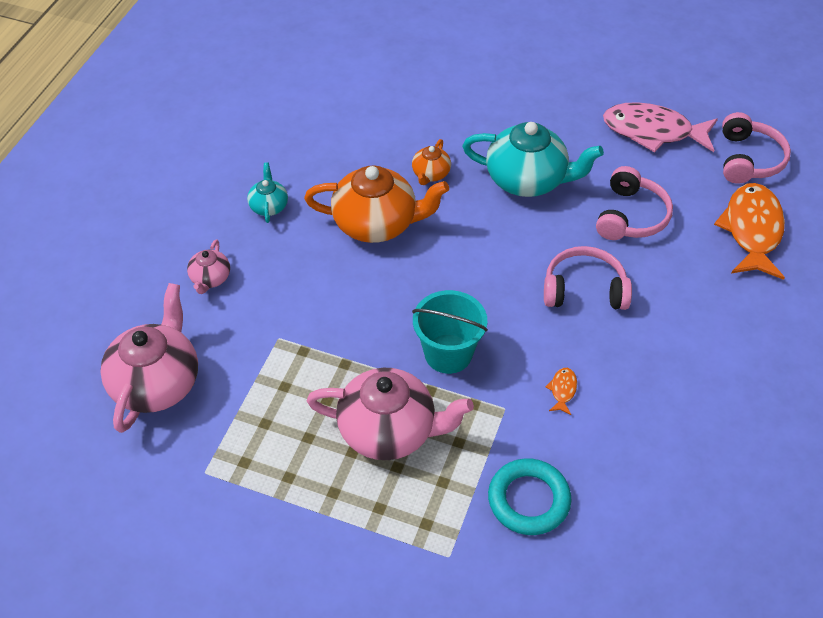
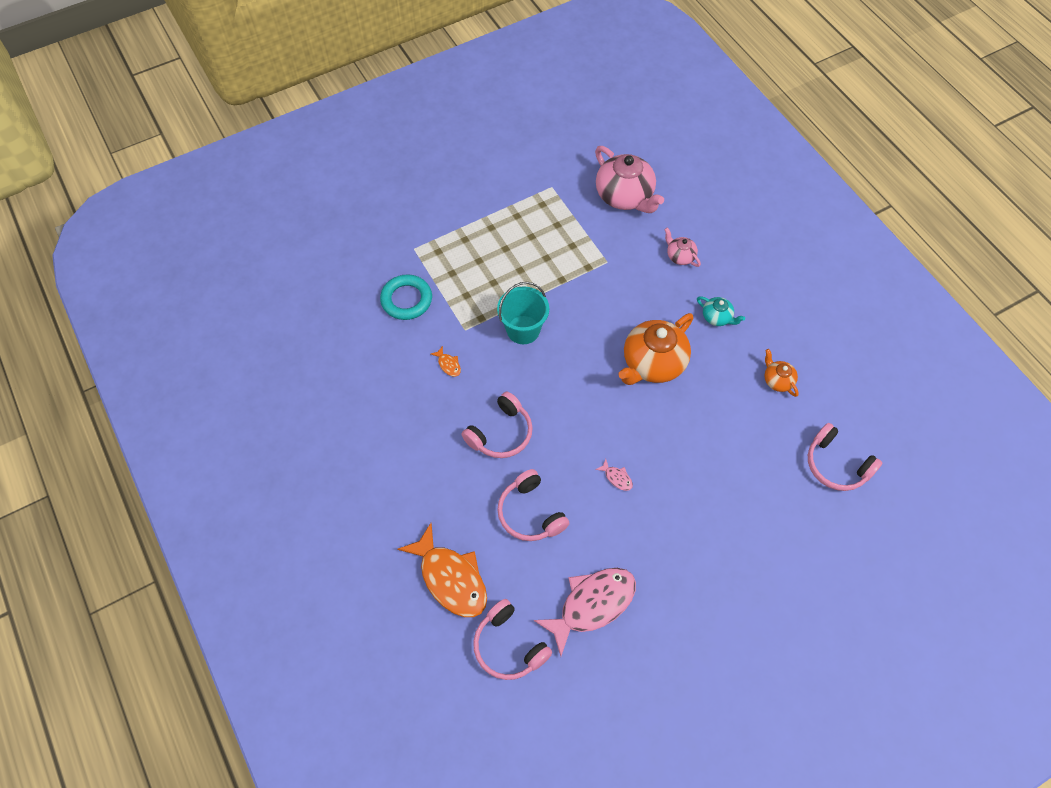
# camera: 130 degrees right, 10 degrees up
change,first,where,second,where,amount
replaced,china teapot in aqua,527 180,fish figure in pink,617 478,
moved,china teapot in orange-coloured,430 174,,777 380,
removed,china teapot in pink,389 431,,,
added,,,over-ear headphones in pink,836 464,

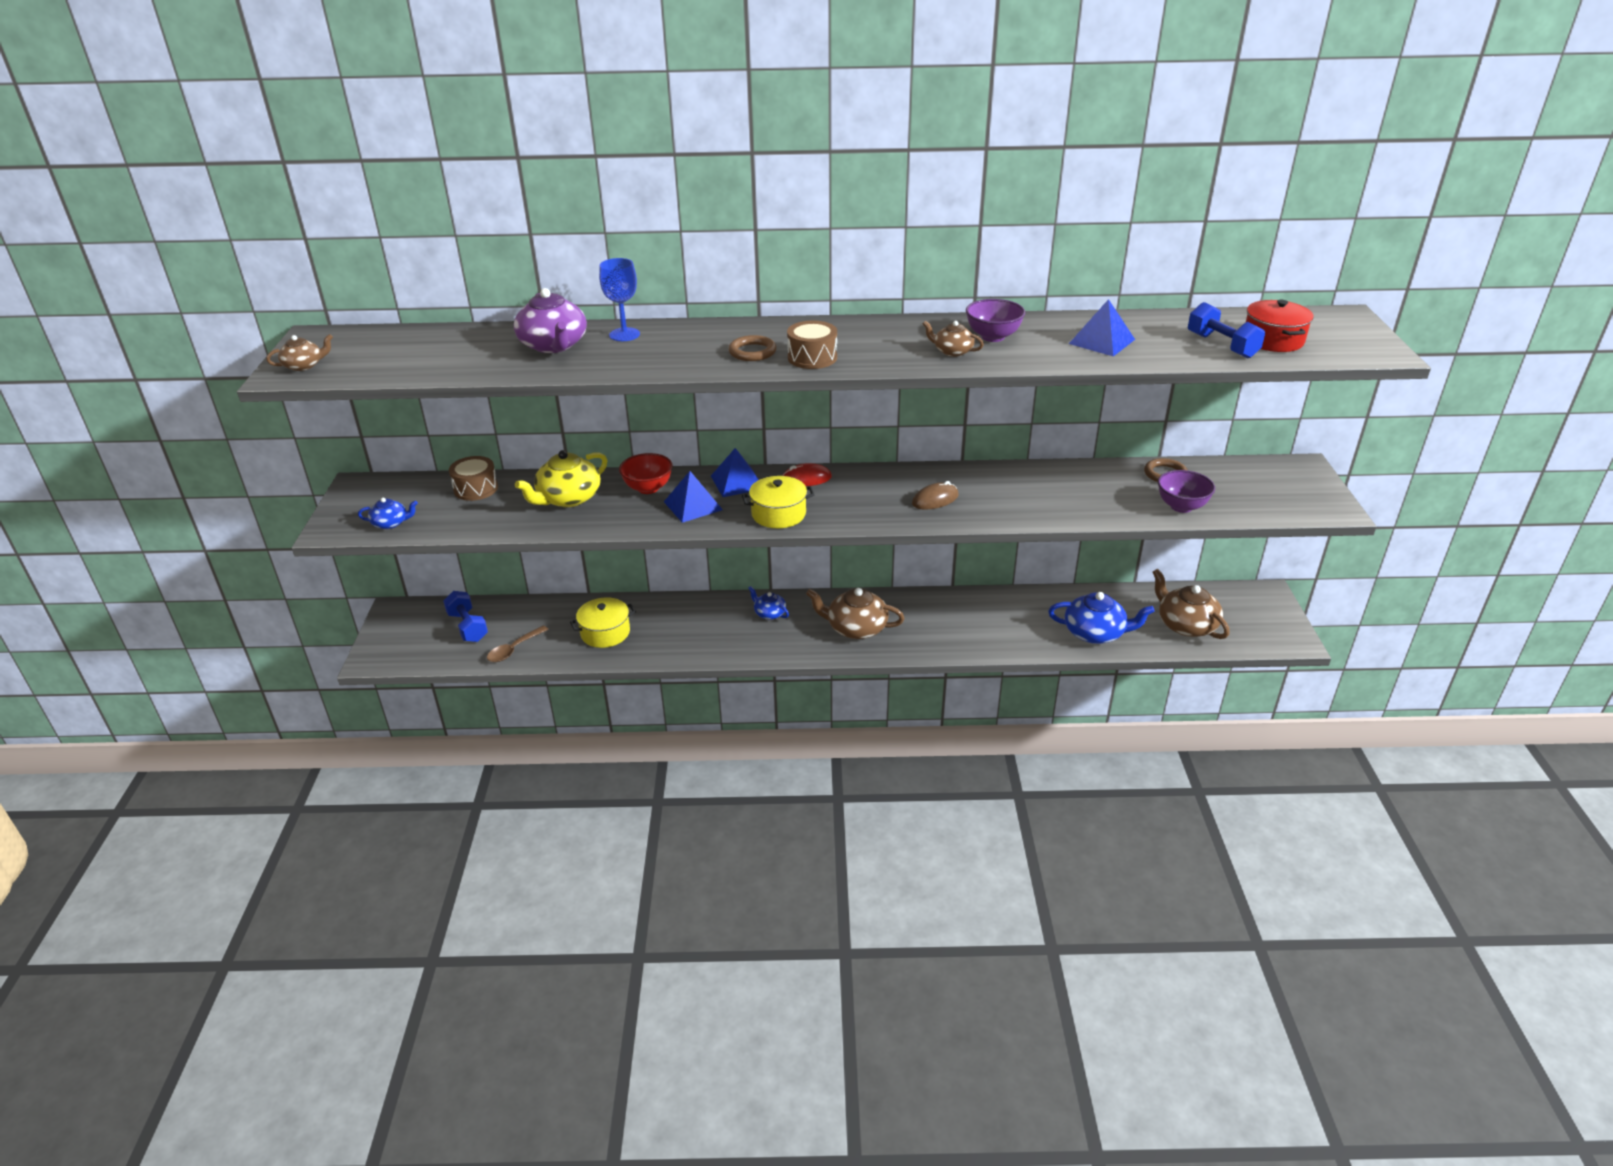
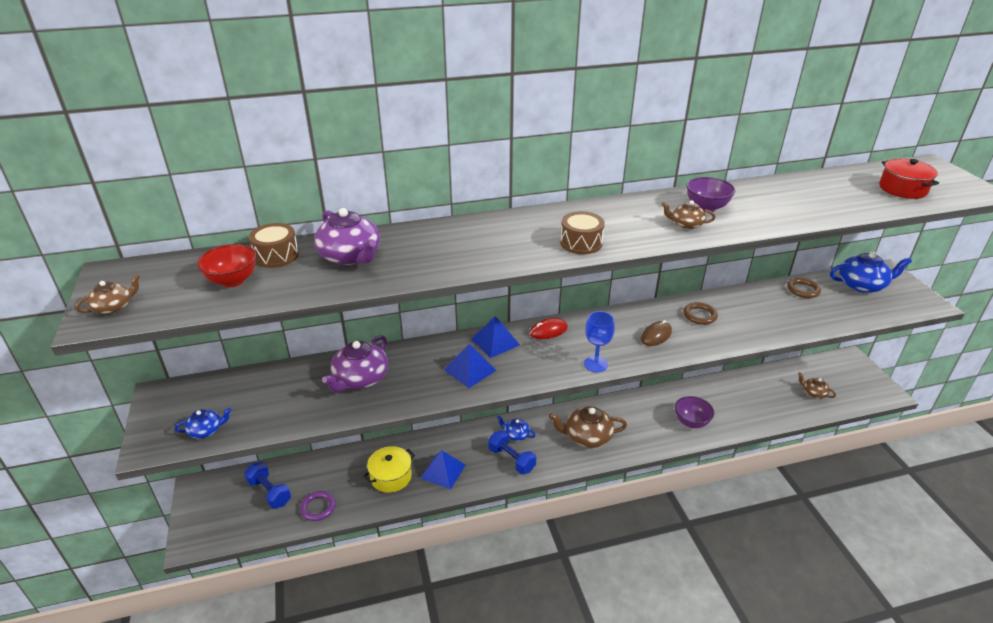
# camera: 15 degrees left, 0 degrees up
change,first,where,second,where,amount
moved,goblet in royal blue,624 334,,595 364,
moved,solid pyramid in royal blue,1102 341,,443 471,
moved,free weight in royal blue,1222 346,,511 459,
moved,hoop in dark brown,752 352,,699 315,
recoloured,china teapot in bright yellow,568 498,china teapot in purple,360 378,
moved,deep dish in crimson,648 488,,233 281,
moved,drum in dark brown,476 489,,276 255,
moved,deep dish in purple,1181 506,,691 422,
removed,stockpot in bright yellow,778 514,,,
resized,china teapot in dark brown,1186 625,,814 393,x0.55
moved,china teapot in royal blue,1095 633,,862 285,
replaced,spoon in dark brown,514 649,hoop in purple,318 507,

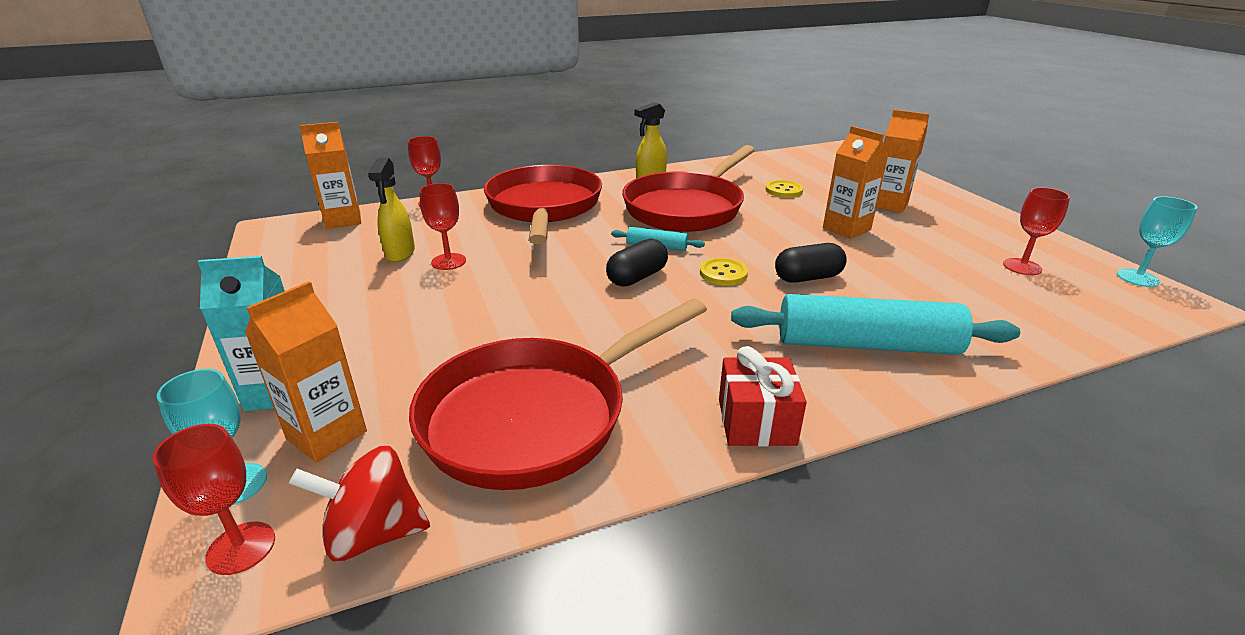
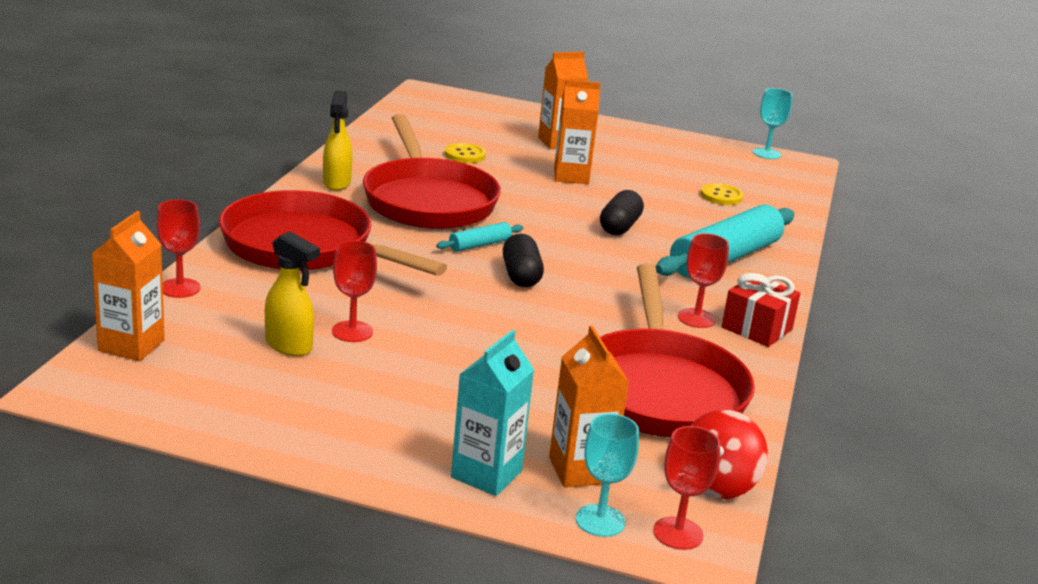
# camera: 55 degrees left, 5 degrees down
change,first,where,second,where,amount
moved,goblet in crimson,1022 267,,696 318,
moved,shirt button in bright yellow,723 273,,721 196,

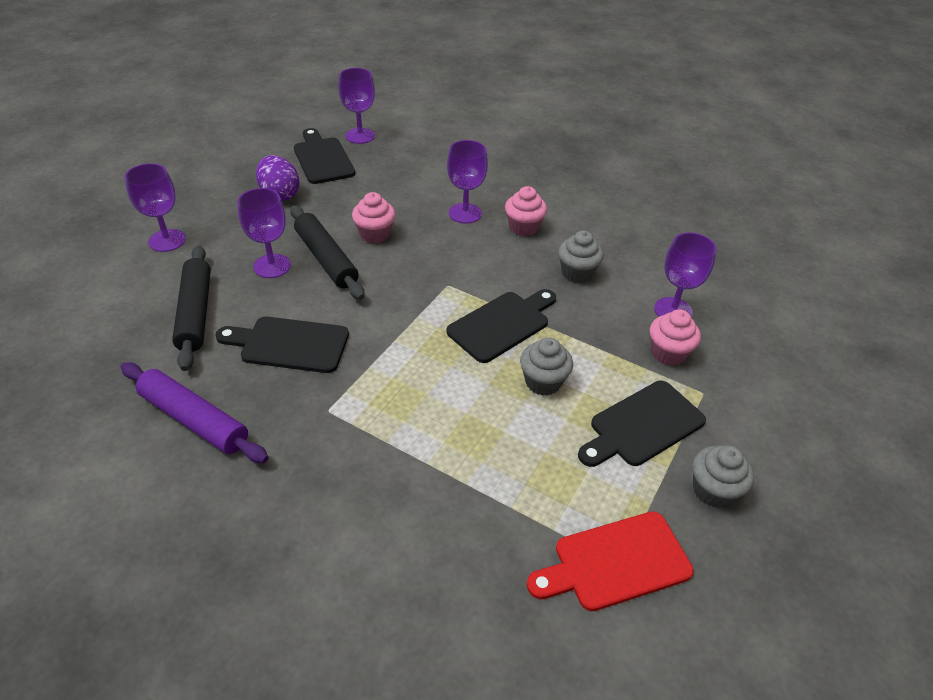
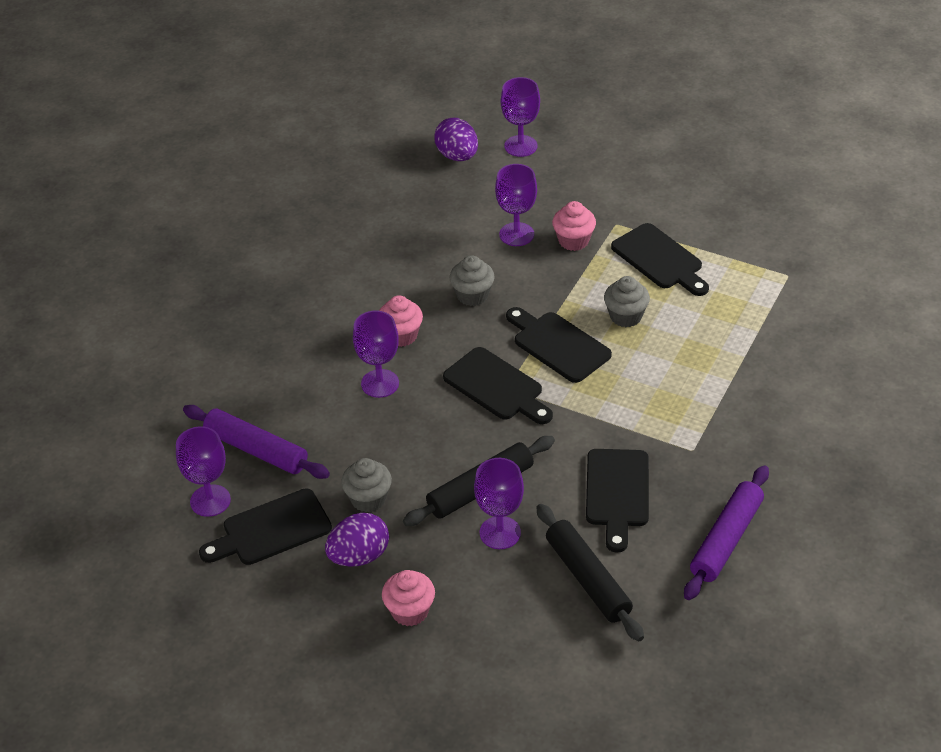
# camera: 90 degrees left, 0 degrees up
change,first,where,second,where,amount
moved,goblet in purple,167 240,,520 146,
moved,cupcake in pink,375 234,,410 611,
turned,pastry roller in black,195 313,,587 579,75 degrees clockwise
moved,cupcake in gray,713 490,,368 499,
removed,chopping board in crimson,615 562,,,
added,,,egg in purple,457 156,
added,,,chopping board in black,496 387,
added,,,pastry roller in purple,256 450,

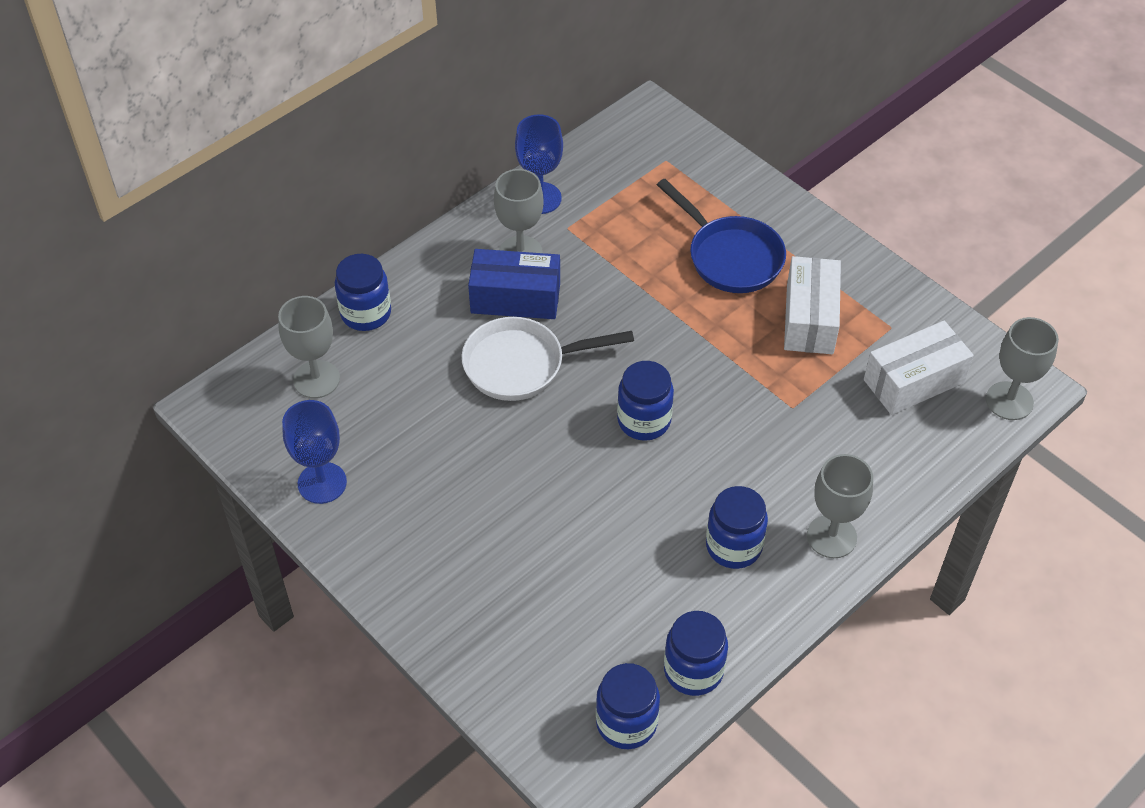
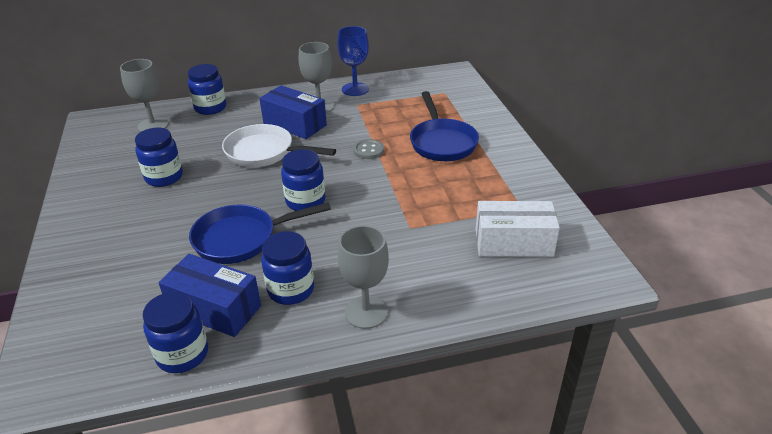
# camera: 30 degrees right, 15 degrees down
change,first,where,second,where,amount
removed,parcel in pure white,809 319,,,
removed,goblet in gray,1009 401,,,
removed,goblet in royal blue,322 483,,,
moved,jam jar in royal blue,626 723,,164 177,
added,,,shirt button in gray,368 150,
added,,,skillet in royal blue,241 239,
added,,,parcel in royal blue,215 308,

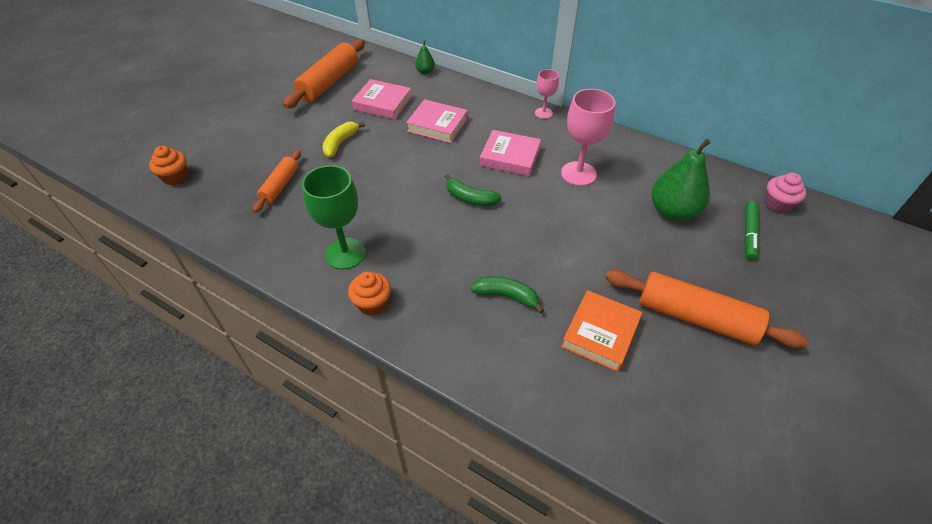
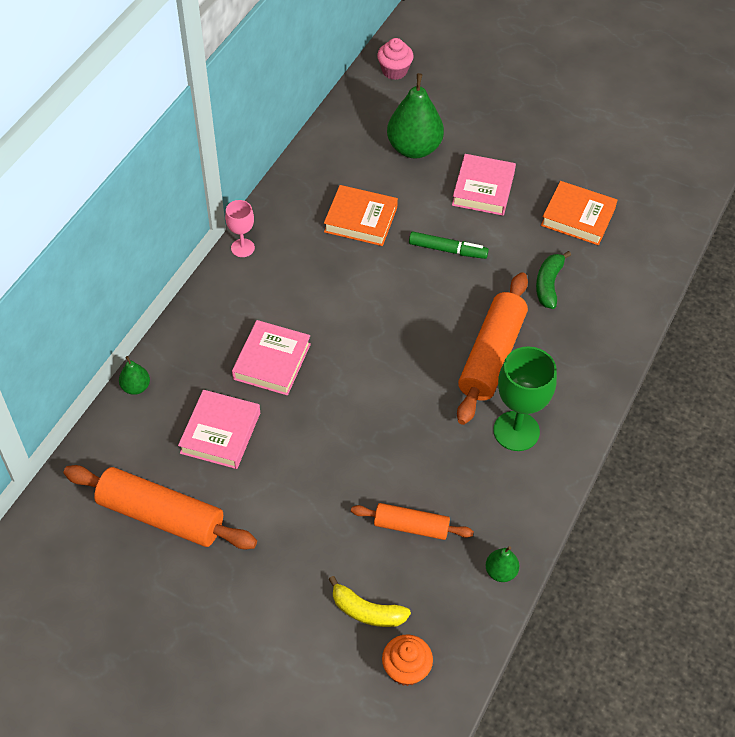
# camera: 95 degrees left, 5 degrees up
change,first,where,second,where,amount
replaced,goblet in pink,578 174,hardcover in orange-coloured,360 220,
moved,banana in bright yellow,340 143,,366 611,
moved,hardcover in pink,510 157,,483 189,
removed,banana in green,470 198,,,
moved,felt pen in green,749 234,,447 250,
moved,pastry roller in orange-coloured,695 317,,491 356,
removed,cupcake in orange-coloured,372 303,,,
added,,,pear fruit in green,500 572,

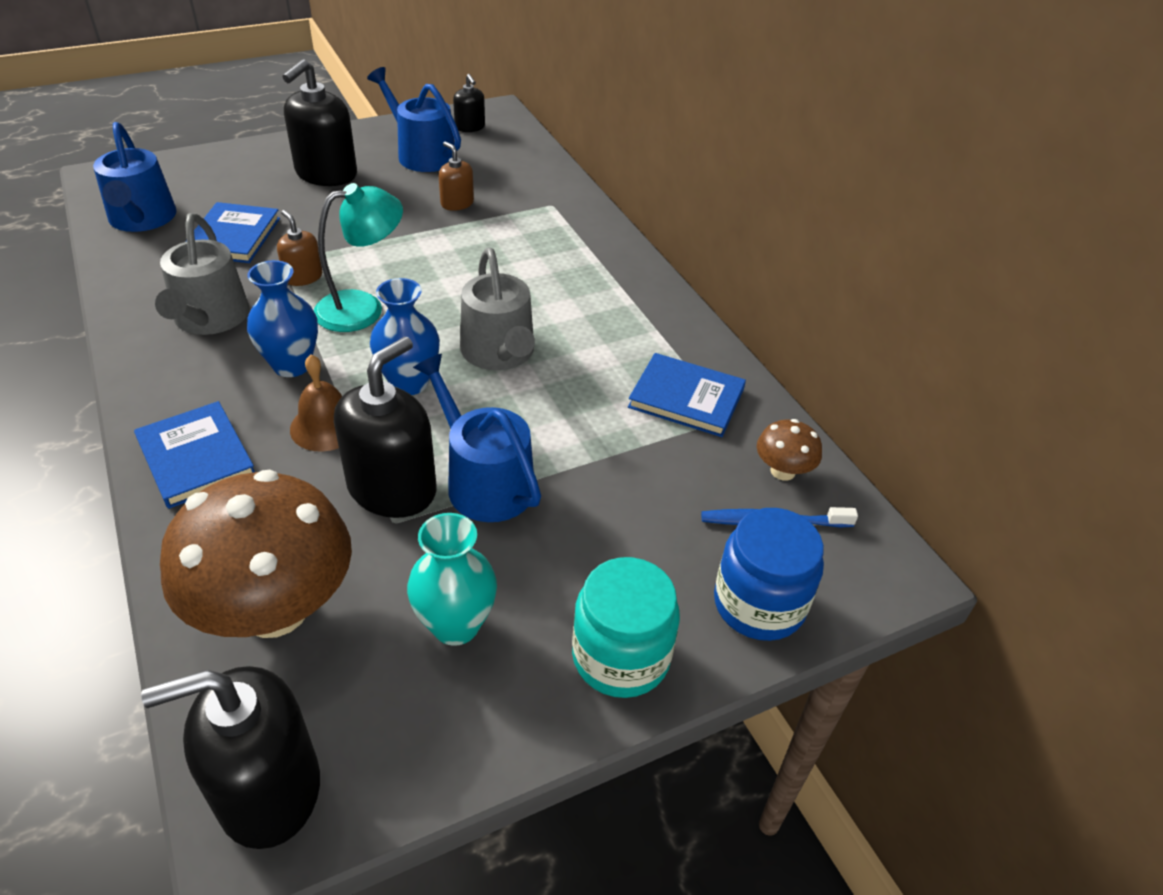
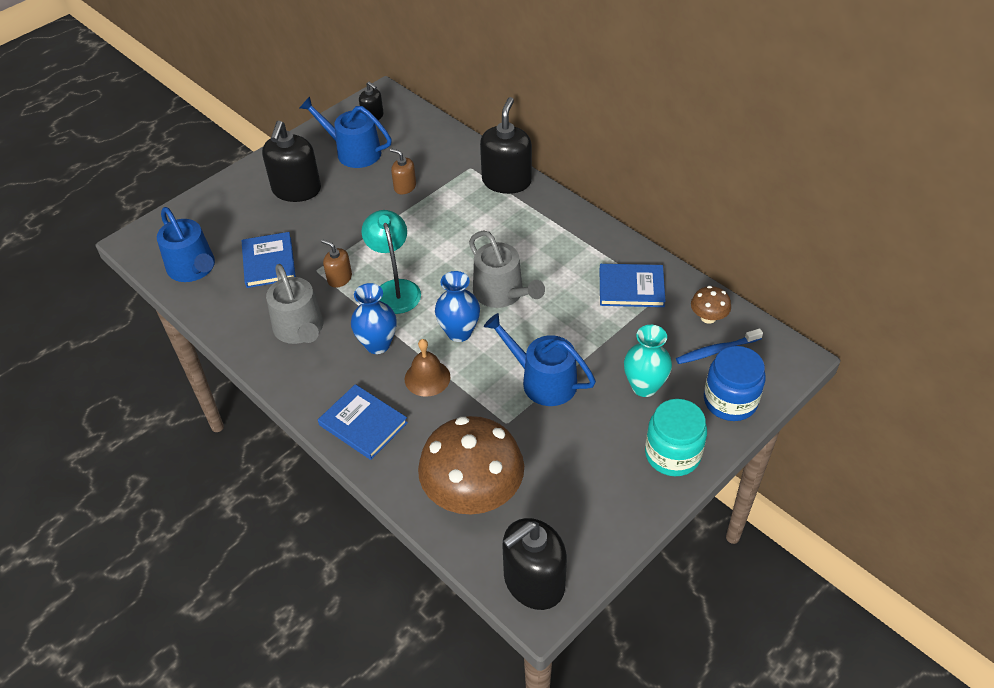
# camera: 15 degrees left, 5 degrees up
change,first,where,second,where,amount
turned,desk lamp in aqua,363 308,,395 289,60 degrees counterclockwise
moved,soap dispenser in black,392 488,,506 181,
moved,tall vase in aqua,455 625,,644 386,

